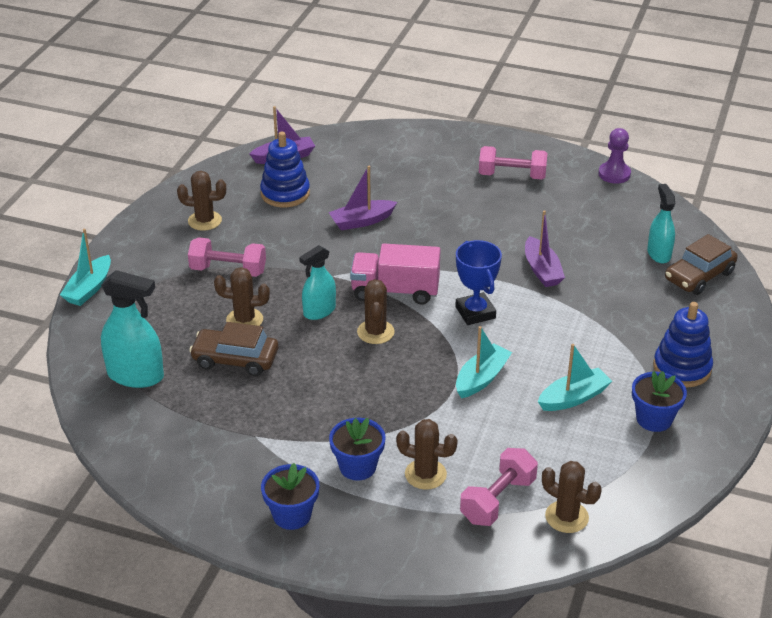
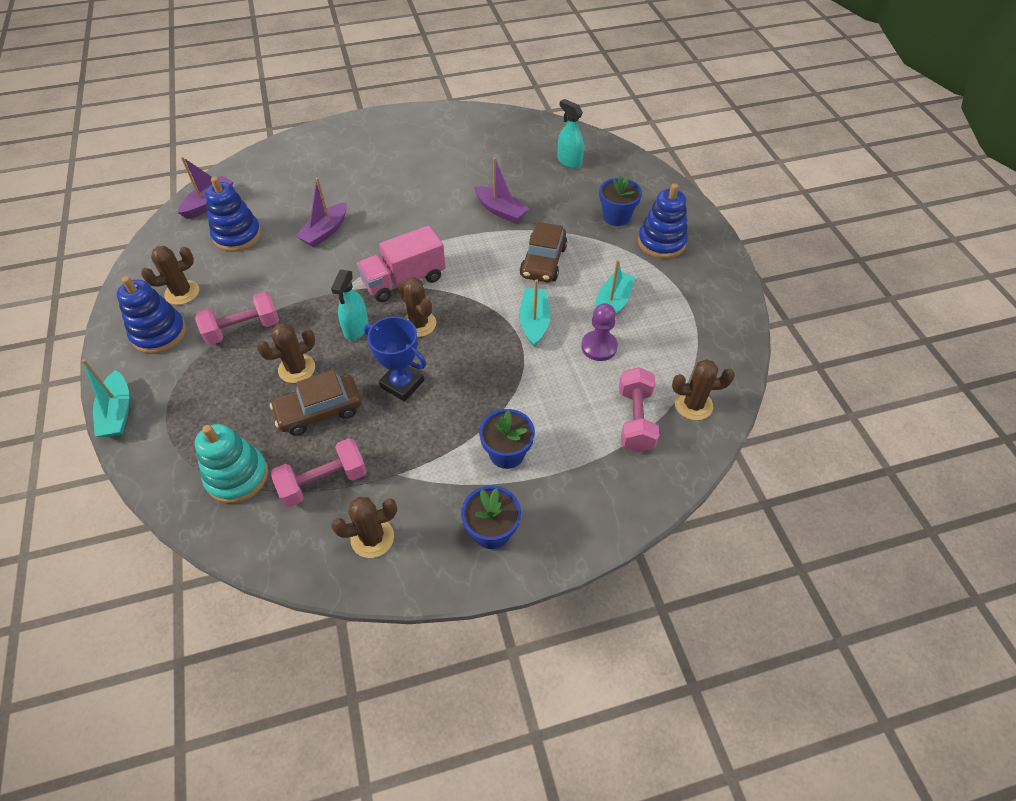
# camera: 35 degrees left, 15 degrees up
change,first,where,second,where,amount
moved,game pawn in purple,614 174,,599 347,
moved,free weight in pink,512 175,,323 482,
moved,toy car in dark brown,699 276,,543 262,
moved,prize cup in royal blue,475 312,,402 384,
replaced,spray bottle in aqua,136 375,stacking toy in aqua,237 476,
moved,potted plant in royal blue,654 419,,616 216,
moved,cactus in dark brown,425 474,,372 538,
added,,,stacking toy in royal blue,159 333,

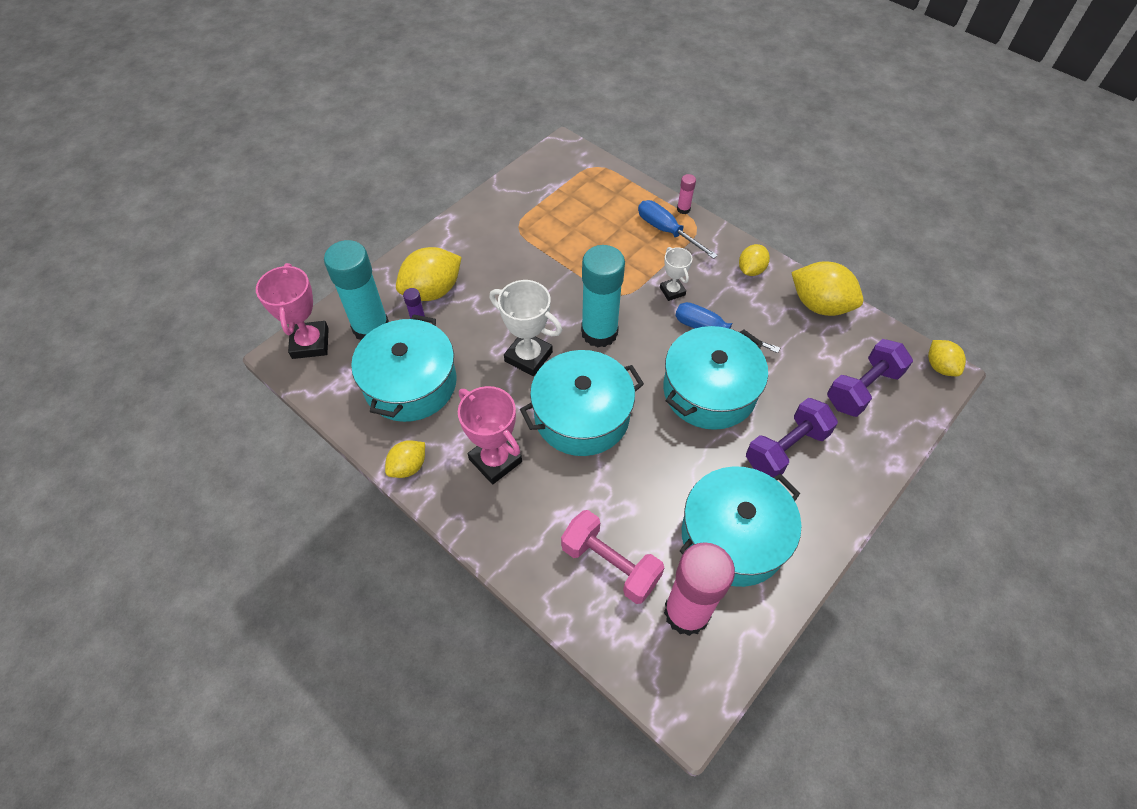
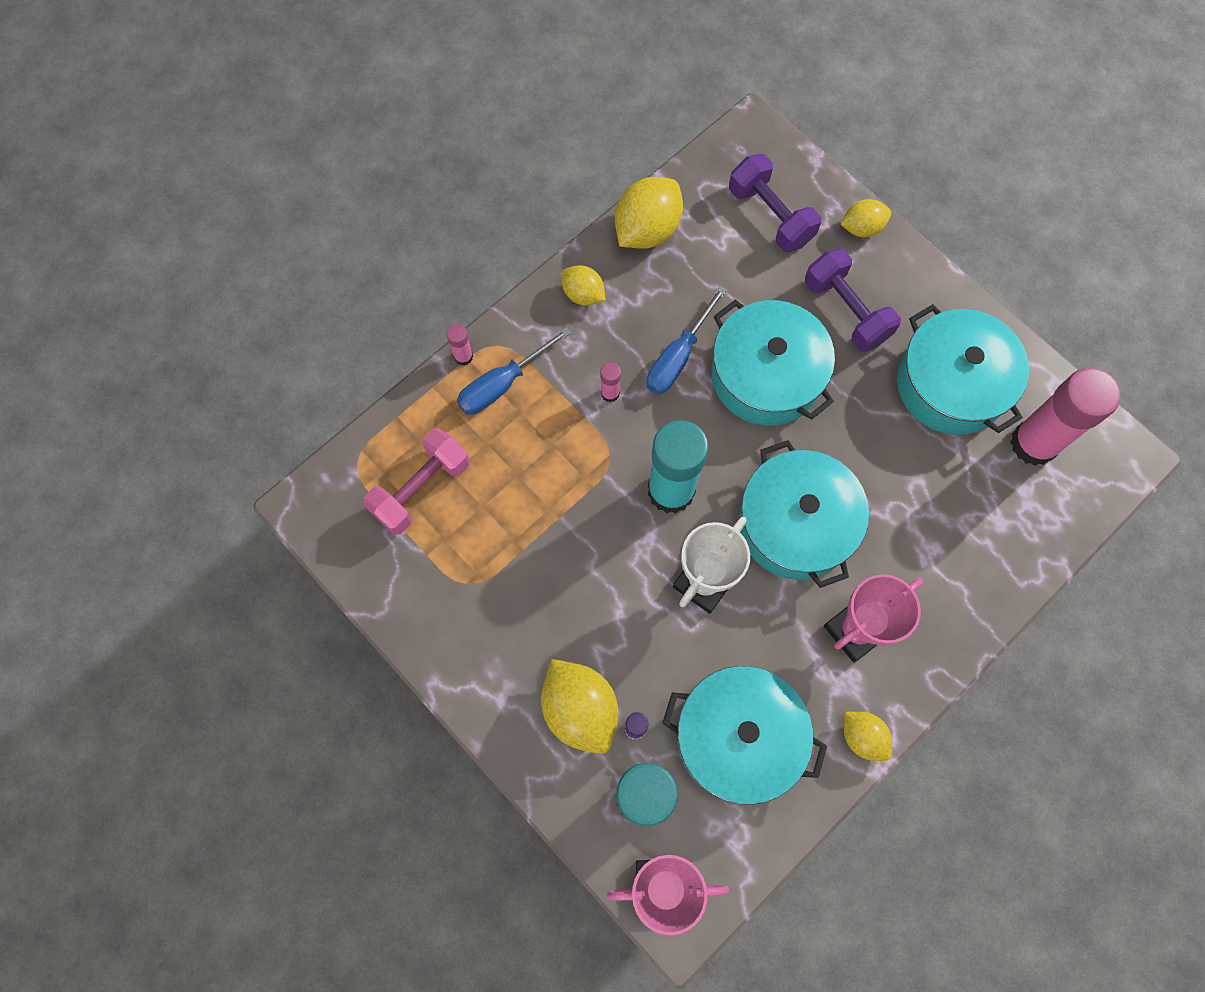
# camera: 85 degrees left, 15 degrees up
change,first,where,second,where,amount
replaced,prize cup in pure white,672 291,glue stick in pink,610 393,
moved,lemon in bright yellow,940 367,,862 228,
moved,free weight in pink,610 564,,421 489,

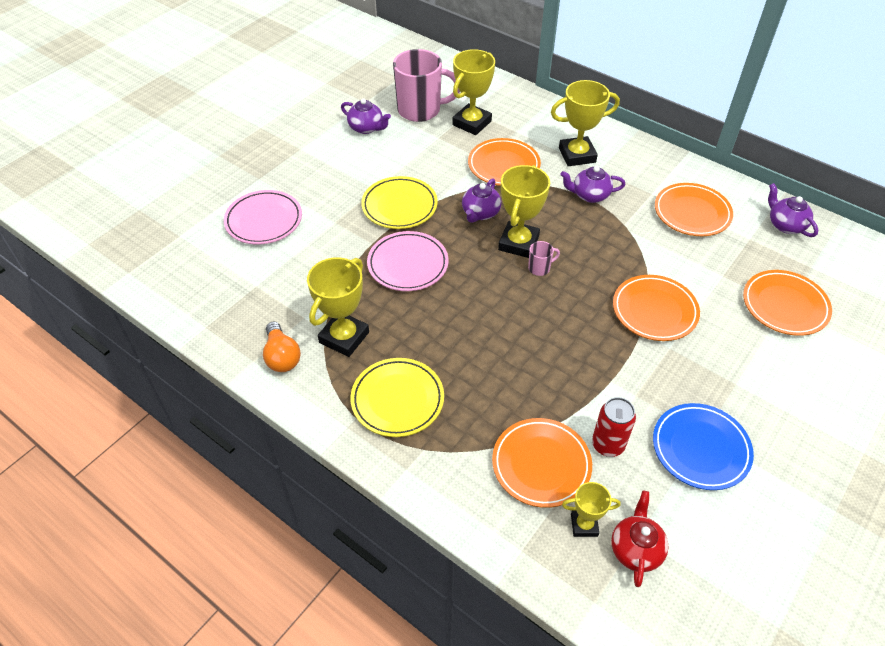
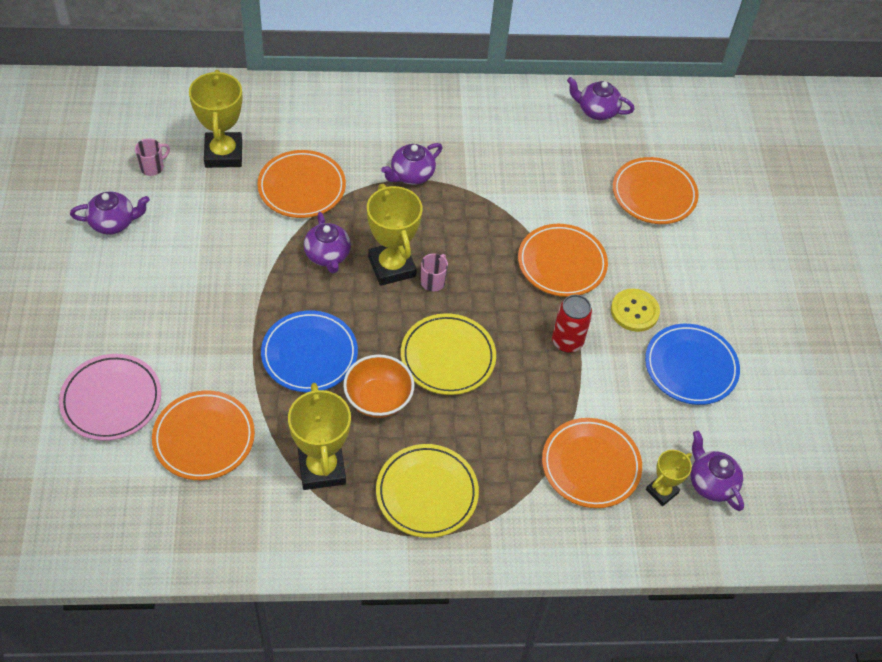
# camera: 45 degrees left, 5 degrees up
change,first,where,second,where,amount
resized,tea mug in pink,420 110,,152 167,x0.42
removed,prize cup in bright yellow,577 155,,,
moved,dinner plate in bright yellow,399 206,,448 357,
moved,dinner plate in orange-coloured,692 213,,204 438,
recoloured,dinner plate in pink,408 264,dinner plate in royal blue,309 354,
removed,light bulb in orange-coloured,282 356,,,
moved,tin in crimson,608 445,,567 342,
recoloured,china teapot in crimson,636 549,china teapot in purple,711 483,
added,,,shirt button in bright yellow,634 311,
added,,,deep dish in orange-coloured,378 399,

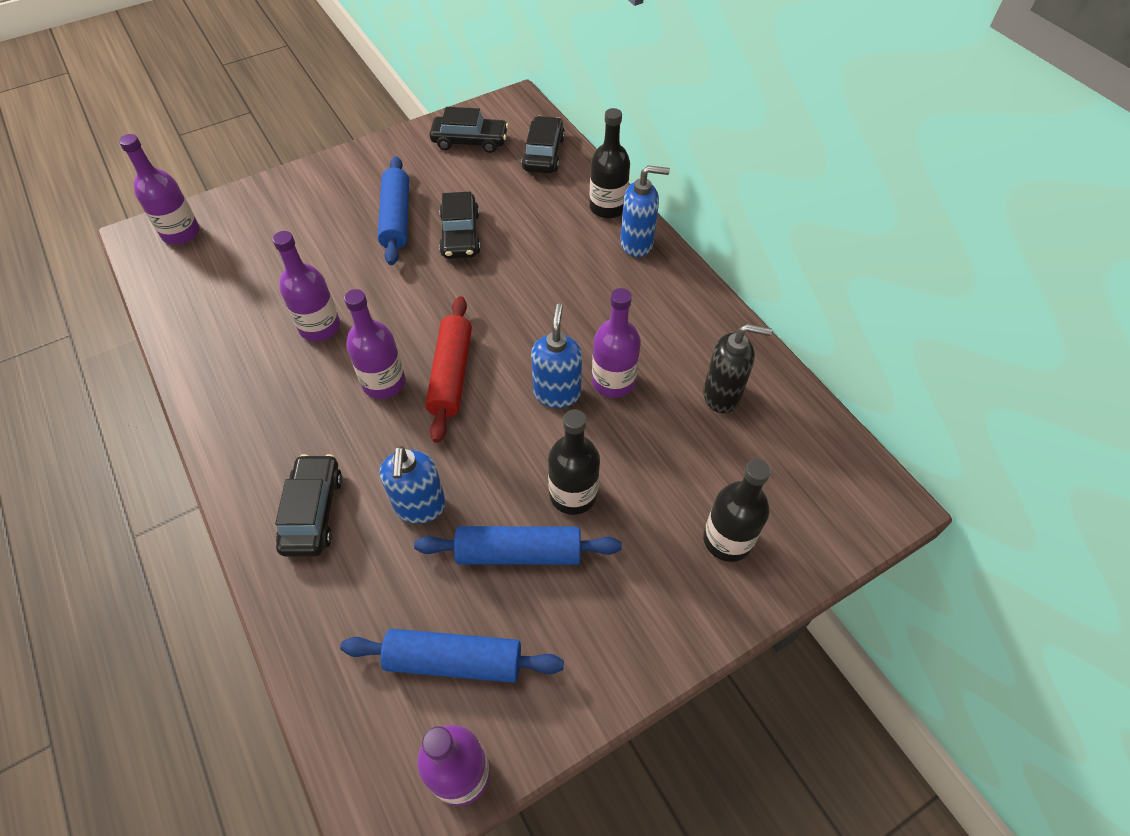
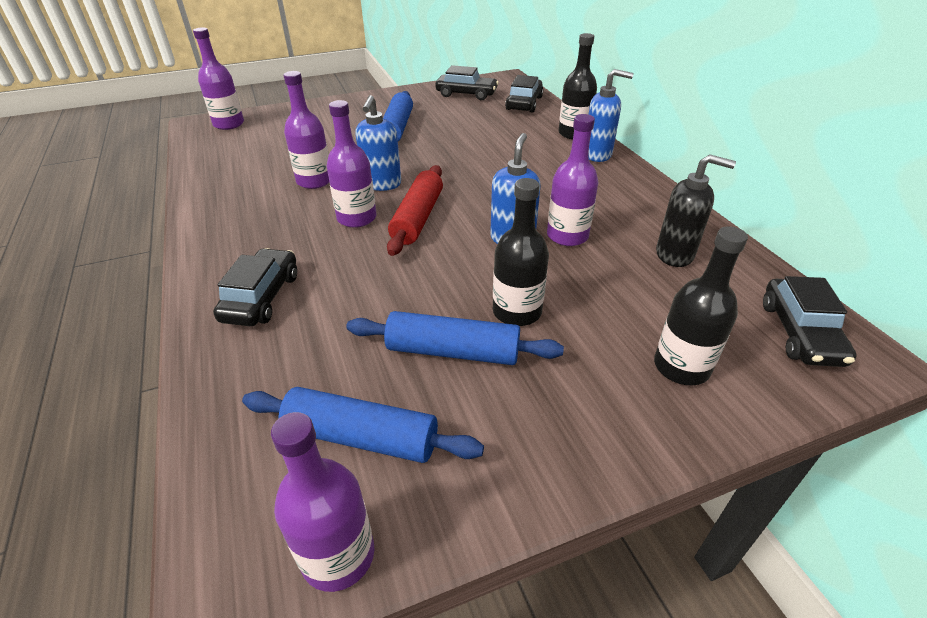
# camera: 10 degrees right, 15 degrees down
change,first,where,second,where,amount
moved,toy car in black,460 235,,800 332,
moved,soap dispenser in royal blue,420 507,,382 184,

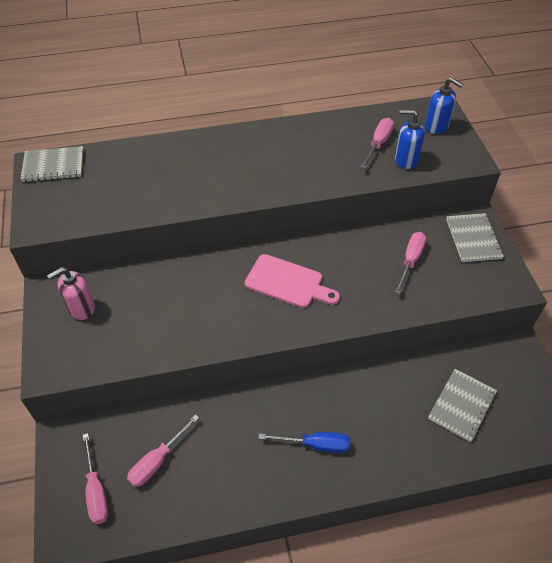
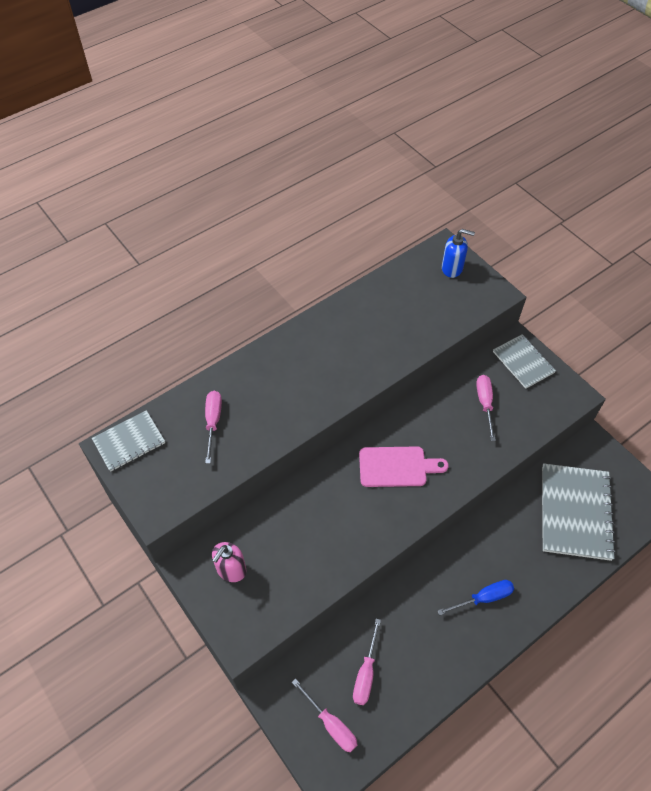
# camera: 25 degrees left, 5 degrees up
change,first,where,second,where,amount
removed,soap dispenser in royal blue,406 160,,,
moved,hand screwdriver in pink,378 144,,213 422,
resized,notepad in gray,462 405,,575 512,x1.68

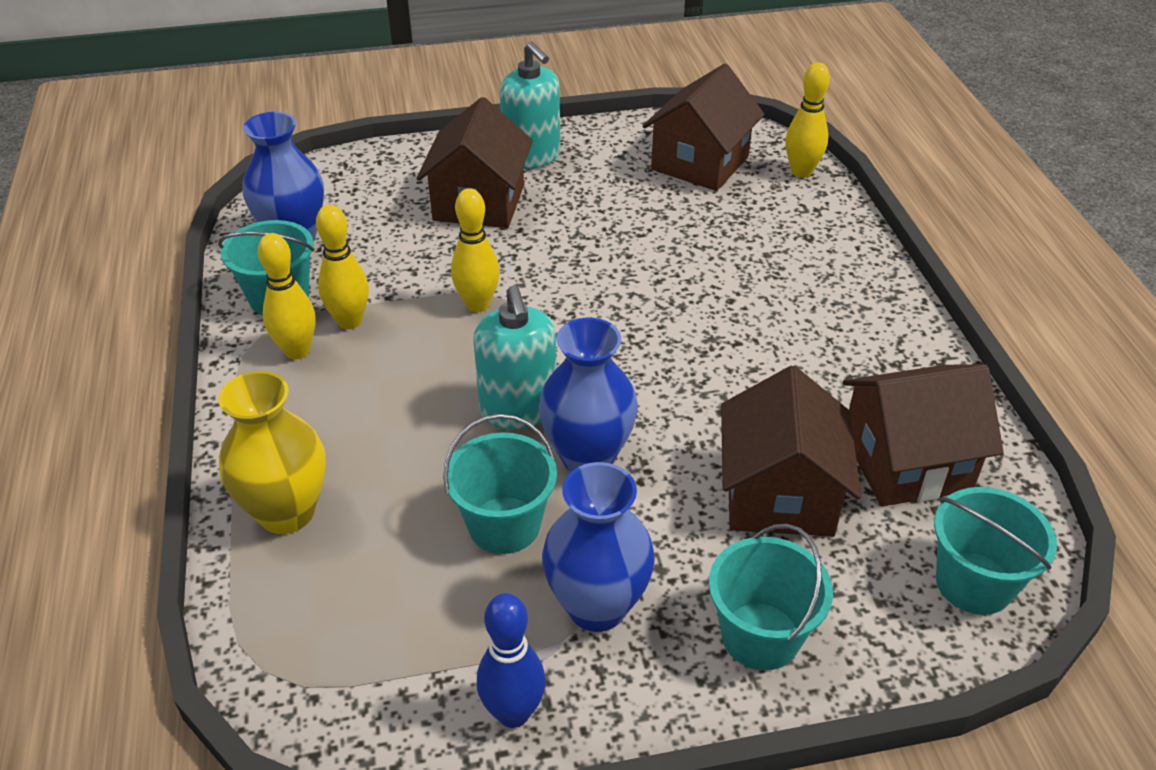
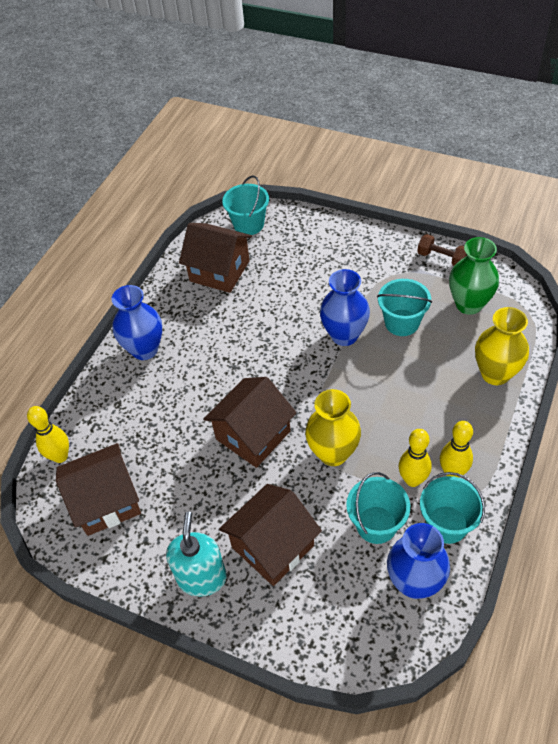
# camera: 140 degrees left, 10 degrees up
change,first,where,second,where,amount
replaced,tenpin in bright yellow,477 305,tall vase in bright yellow,333 453,
removed,soap dispenser in aqua,518 409,,,
moved,toy house in dark brown,779 495,,253 435,
moved,tall vase in royal blue,597 606,,145 349,
moved,bucket in aqua,760 636,,376 524,
replaced,tenpin in royal blue,513 713,free weight in dark brown,441 258,
added,,,tall vase in green,469 304,

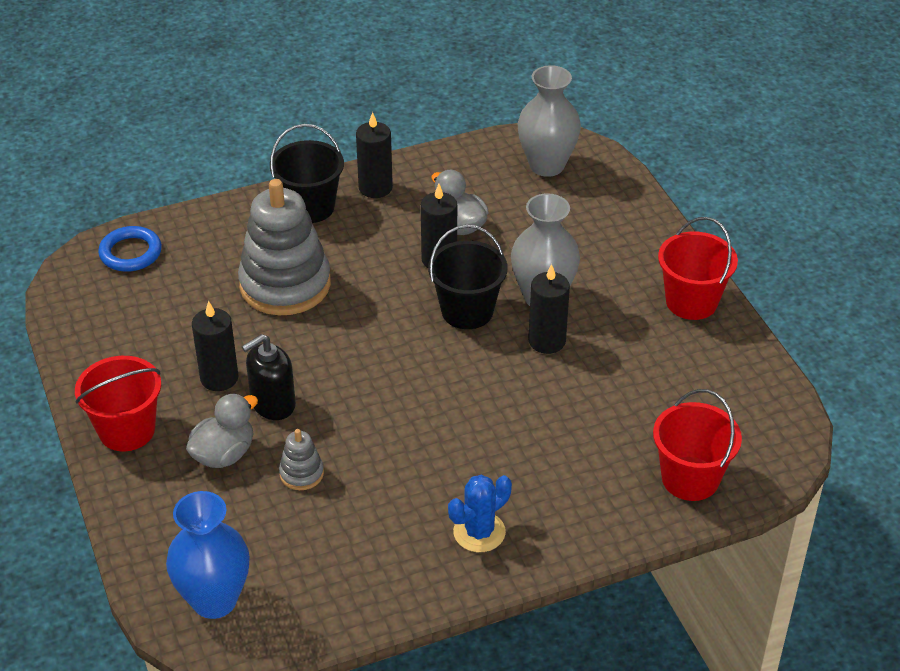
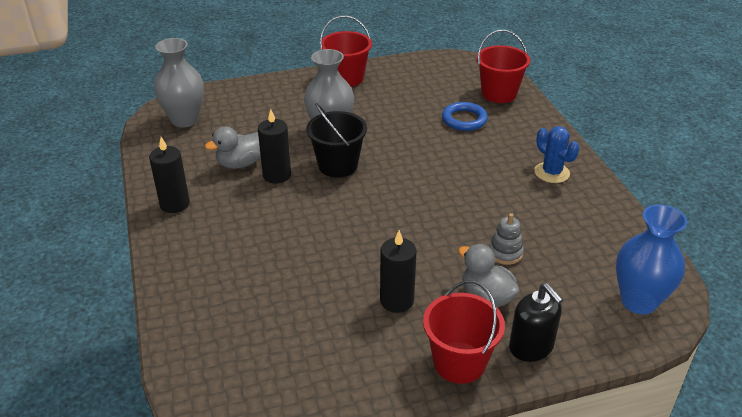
# camera: 85 degrees left, 5 degrees down
change,first,where,second,where,amount
removed,bucket in black,310 207,,,
removed,stacking toy in gray,285 285,,,
moved,hoop in royal blue,130 253,,464 119,
removed,candle in black,547 341,,,
moved,soap dispenser in black,272 404,,531 347,

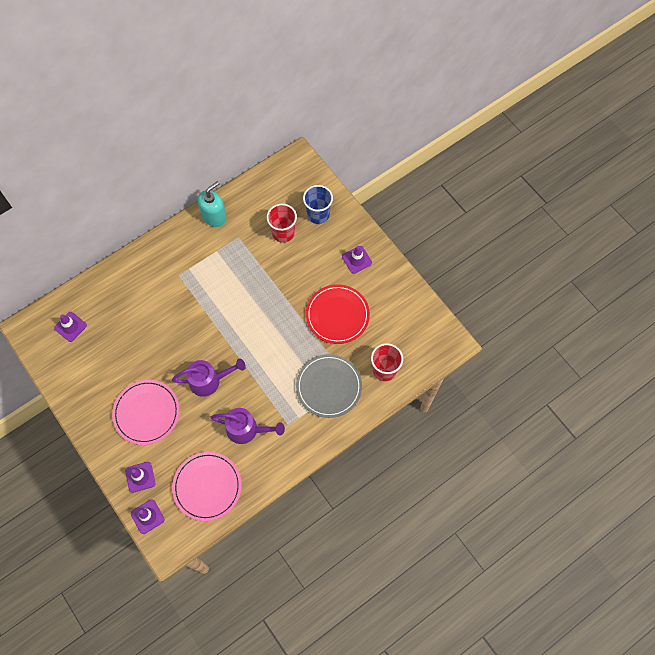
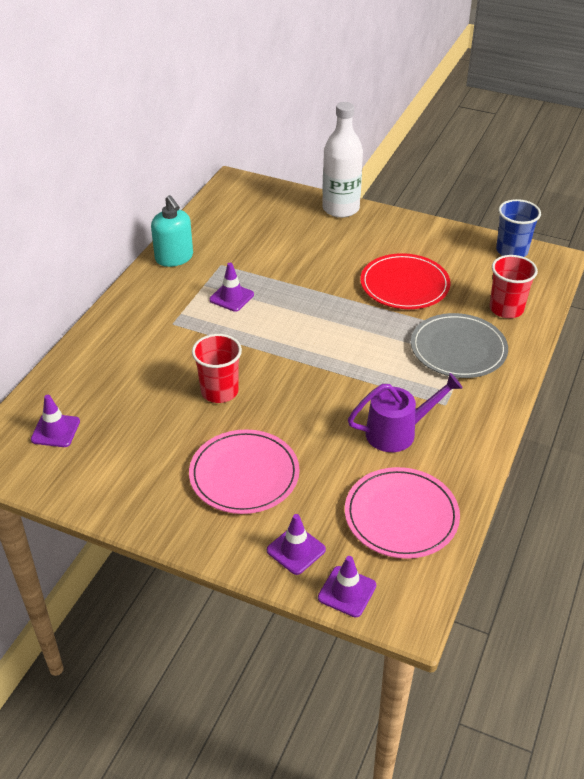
# camera: 30 degrees left, 25 degrees down
change,first,where,second,where,amount
turned,soap dispenser in aqua,214 216,,174 258,135 degrees clockwise
moved,tumbler in royal blue,318 214,,512 251,
moved,tumbler in crimson,283 233,,219 391,
moved,road cone in purple,357 260,,231 297,
removed,watering pot in purple,209 381,,,
added,,,bottle in pure white,340 208,

